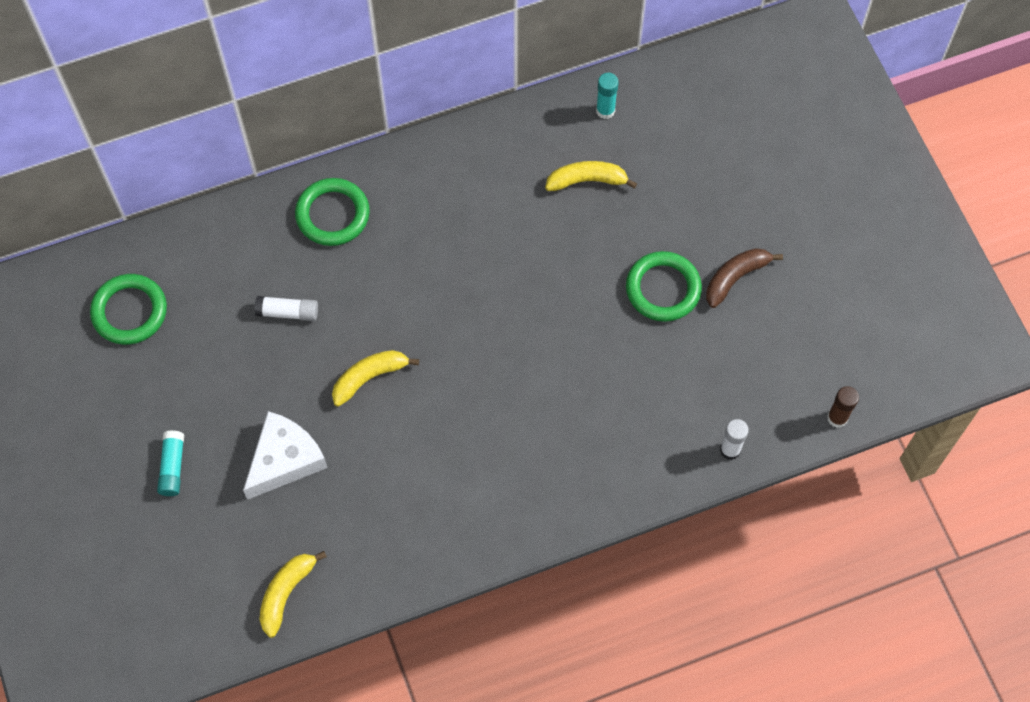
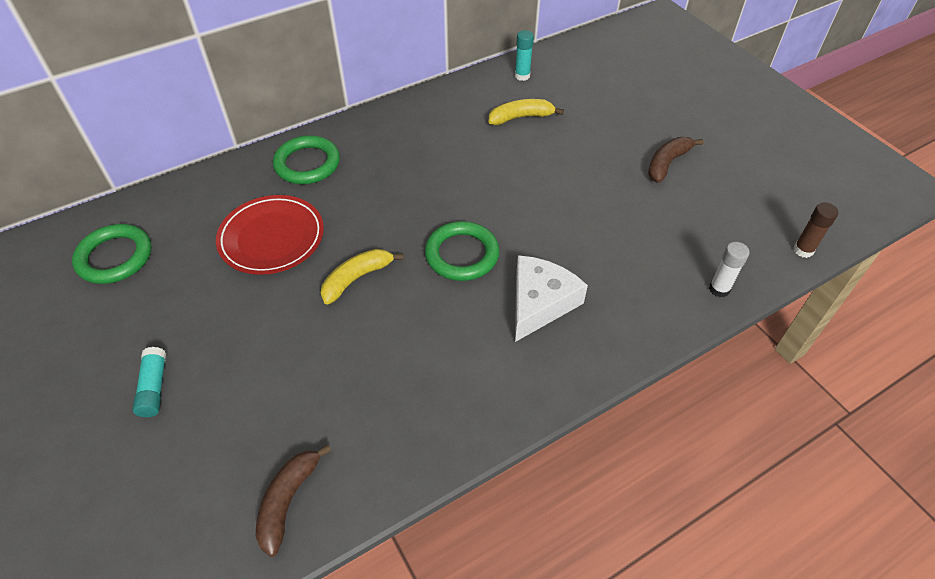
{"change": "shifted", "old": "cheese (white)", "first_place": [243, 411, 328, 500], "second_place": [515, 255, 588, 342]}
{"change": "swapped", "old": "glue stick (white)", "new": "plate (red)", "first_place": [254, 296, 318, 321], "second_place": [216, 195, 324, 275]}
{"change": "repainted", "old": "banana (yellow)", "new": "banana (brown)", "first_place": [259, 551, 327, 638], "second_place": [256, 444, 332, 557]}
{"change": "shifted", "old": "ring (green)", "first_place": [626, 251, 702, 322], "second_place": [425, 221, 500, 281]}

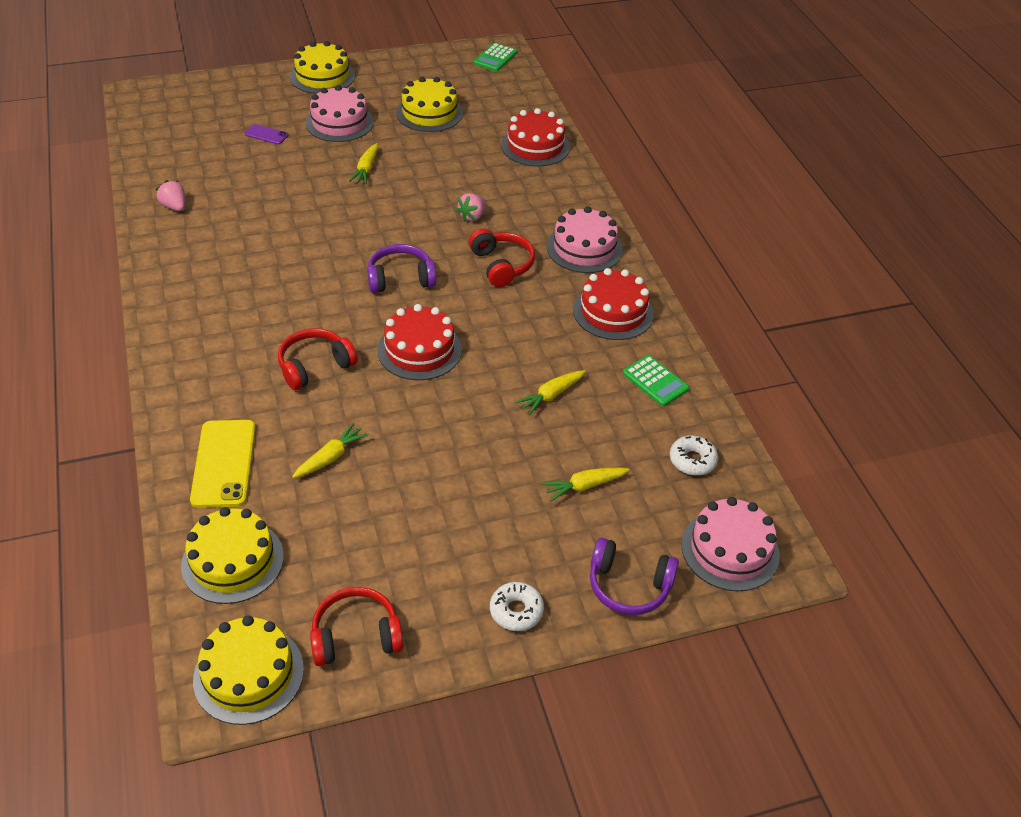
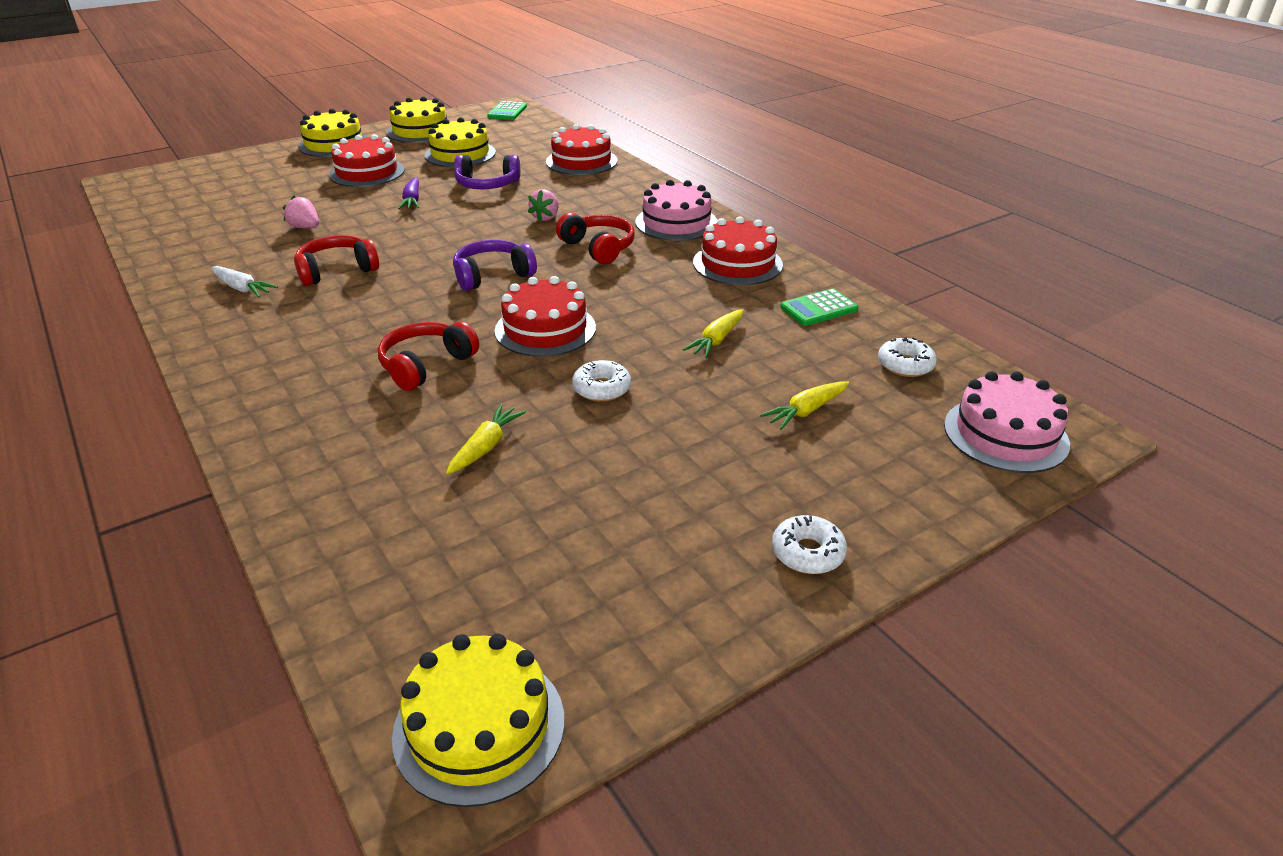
{"change": "shifted", "old": "strawberry (pink)", "first_place": [156, 180, 185, 211], "second_place": [283, 196, 319, 228]}
{"change": "shifted", "old": "cake (yellow)", "first_place": [181, 507, 284, 604], "second_place": [387, 96, 447, 143]}
{"change": "gone", "old": "phone (yellow)", "first_place": [190, 420, 256, 508]}
{"change": "gone", "old": "phone (purple)", "first_place": [245, 124, 288, 144]}
{"change": "repainted", "old": "cake (pink)", "new": "cake (red)", "first_place": [305, 85, 374, 142], "second_place": [329, 134, 405, 187]}
{"change": "shifted", "old": "headphones (red)", "first_place": [310, 587, 404, 666], "second_place": [294, 235, 379, 286]}
{"change": "repainted", "old": "carrot (yellow)", "new": "carrot (purple)", "first_place": [349, 143, 378, 184], "second_place": [398, 178, 419, 209]}
{"change": "shifted", "old": "headphones (purple)", "first_place": [590, 538, 679, 615], "second_place": [454, 155, 520, 189]}
{"change": "rotated", "old": "calculator (green)", "first_place": [623, 355, 689, 406], "second_place": [780, 288, 858, 326], "degrees": 120}
{"change": "new", "new": "carrot (white)", "second_place": [211, 266, 278, 297]}
{"change": "new", "new": "donut (white)", "second_place": [572, 360, 631, 402]}

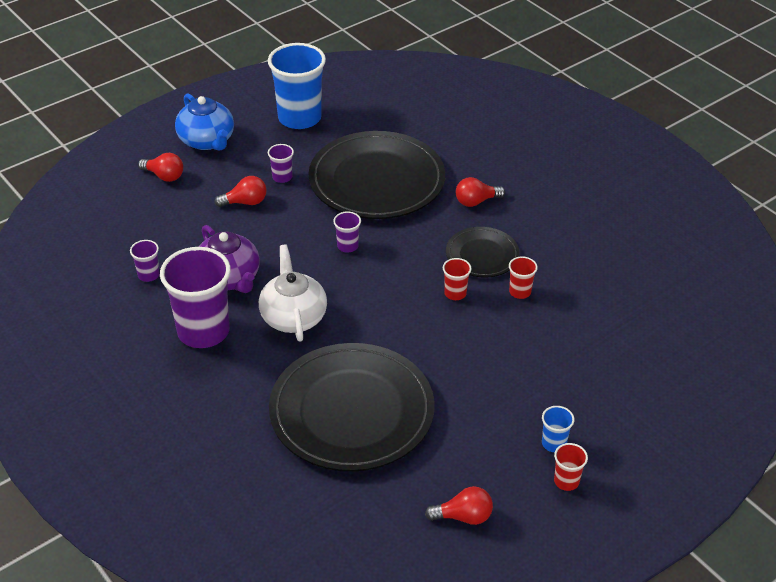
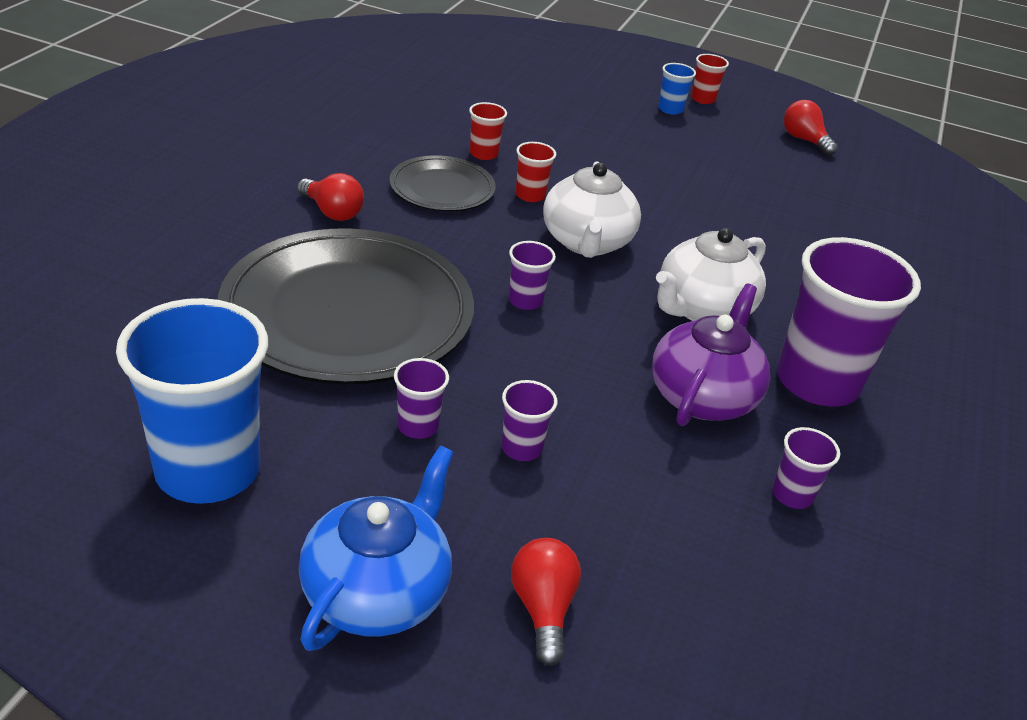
{"change": "swapped", "old": "light bulb (red)", "new": "cup (purple)", "first_place": [215, 176, 267, 207], "second_place": [501, 380, 557, 461]}
{"change": "gone", "old": "plate (black)", "first_place": [269, 343, 434, 472]}
{"change": "new", "new": "teapot (white)", "second_place": [543, 161, 641, 258]}

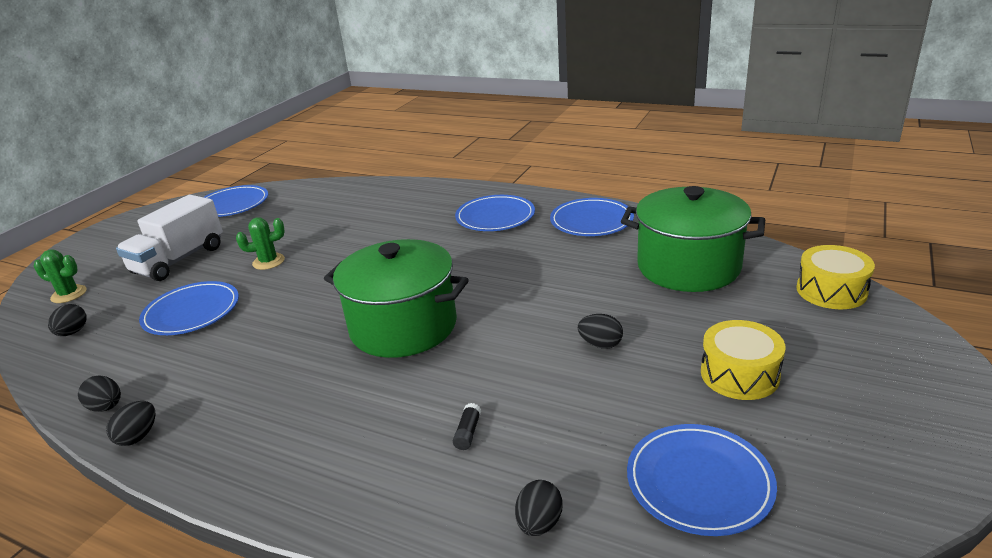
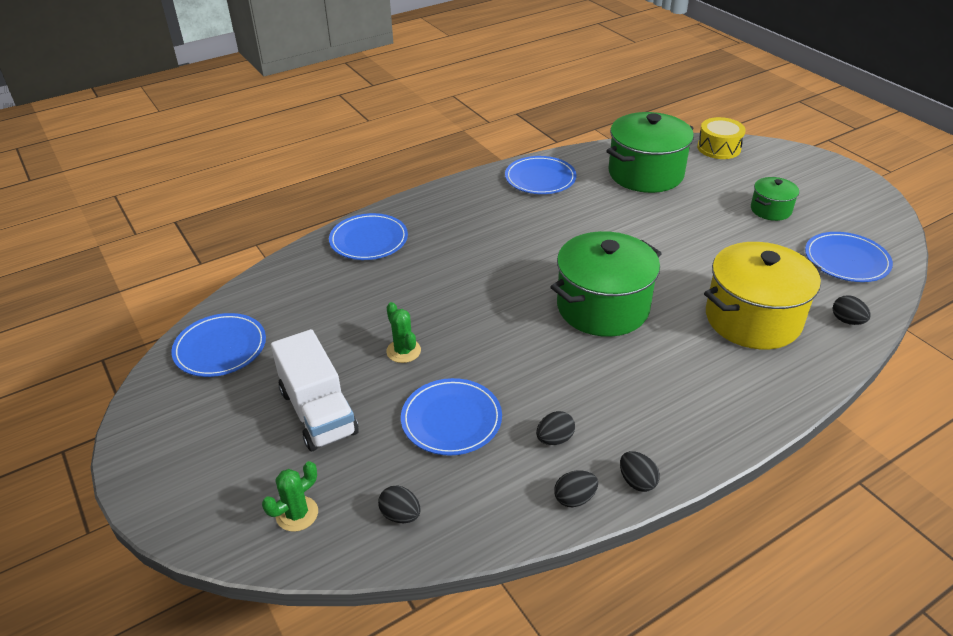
{"change": "rotated", "old": "cactus (green)", "first_place": [236, 217, 285, 270], "second_place": [386, 302, 421, 363], "degrees": -45}
{"change": "swapped", "old": "glue stick (black)", "new": "pot (yellow)", "first_place": [453, 403, 481, 450], "second_place": [704, 242, 822, 350]}
{"change": "shifted", "old": "plate (blue)", "first_place": [455, 195, 535, 231], "second_place": [329, 213, 408, 260]}
{"change": "shifted", "old": "egg (black)", "first_place": [578, 314, 623, 349], "second_place": [536, 411, 575, 445]}
{"change": "swapped", "old": "drum (yellow)", "new": "pot (green)", "first_place": [701, 320, 785, 400], "second_place": [751, 177, 799, 221]}

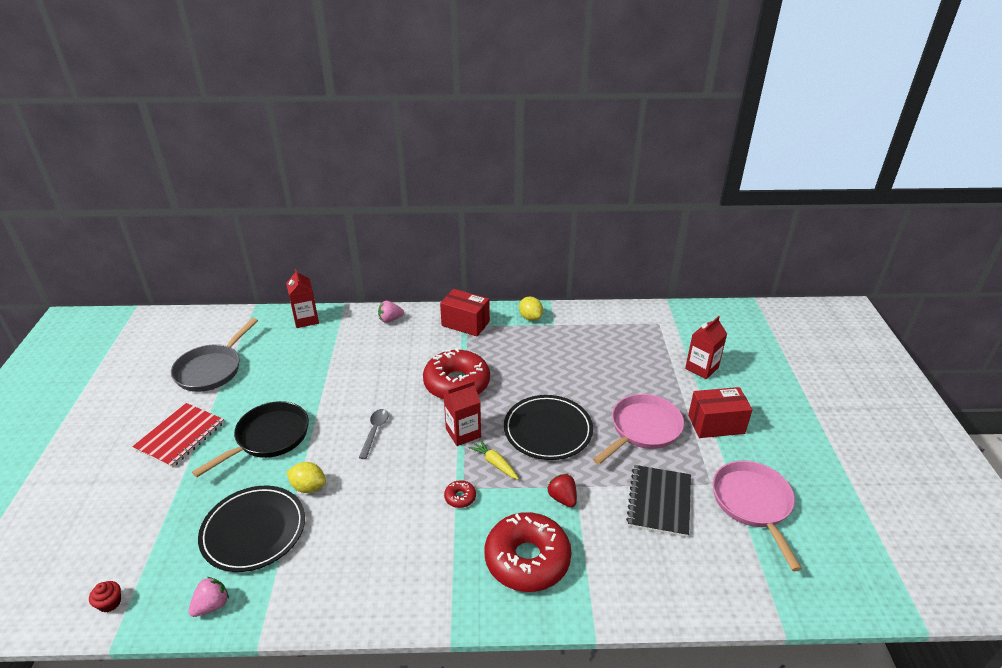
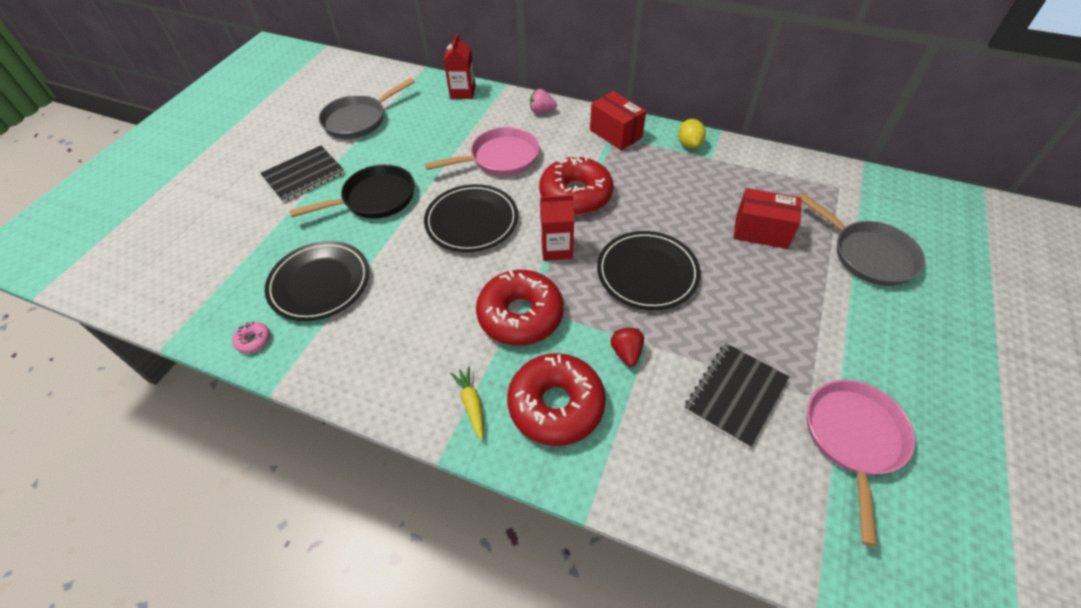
{"change": "gone", "old": "cupcake (red)", "first_place": [89, 581, 121, 612]}
{"change": "repainted", "old": "notebook (red)", "new": "notebook (black)", "first_place": [132, 403, 224, 468], "second_place": [260, 145, 345, 202]}
{"change": "swapped", "old": "strawberry (pink)", "new": "donut (pink)", "first_place": [188, 577, 229, 617], "second_place": [232, 322, 270, 353]}
{"change": "gone", "old": "lemon (yellow)", "first_place": [287, 462, 326, 493]}
{"change": "swapped", "old": "spoon (grey)", "new": "plate (black)", "first_place": [359, 409, 389, 459], "second_place": [424, 184, 518, 252]}
{"change": "scaled", "old": "donut (red)", "first_place": [444, 480, 476, 508], "second_place": [476, 270, 564, 346], "factor": 2.49}
{"change": "shifted", "old": "carrot (yellow)", "first_place": [468, 439, 519, 479], "second_place": [450, 366, 484, 440]}
{"change": "shifted", "old": "pan (pink)", "first_place": [593, 394, 684, 465], "second_place": [425, 127, 539, 176]}
{"change": "swapped", "old": "carton (red)", "new": "pan (grey)", "first_place": [685, 316, 727, 379], "second_place": [799, 193, 925, 286]}
{"change": "shifted", "old": "box (red)", "first_place": [688, 387, 753, 438], "second_place": [734, 188, 801, 249]}

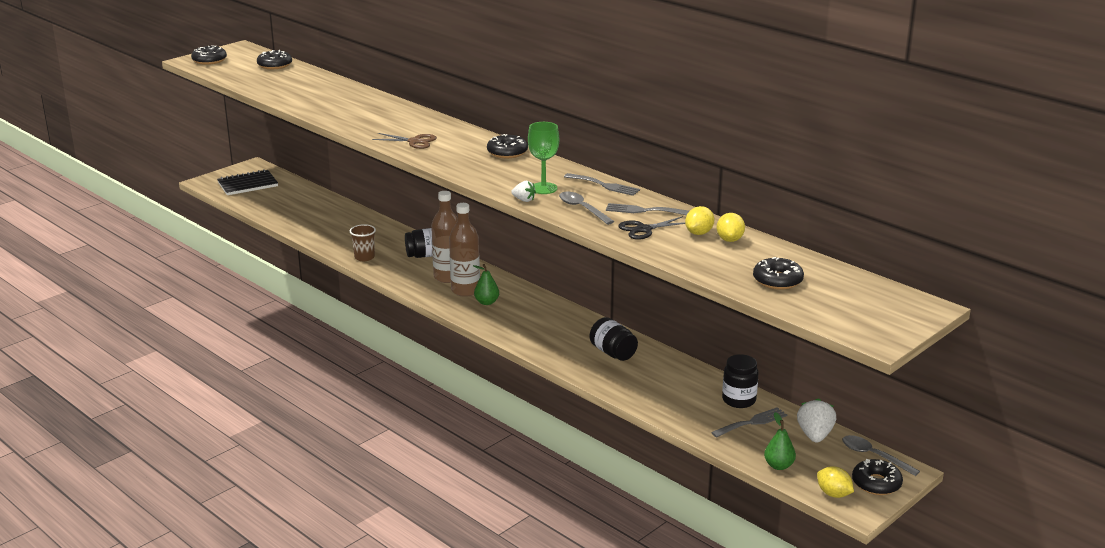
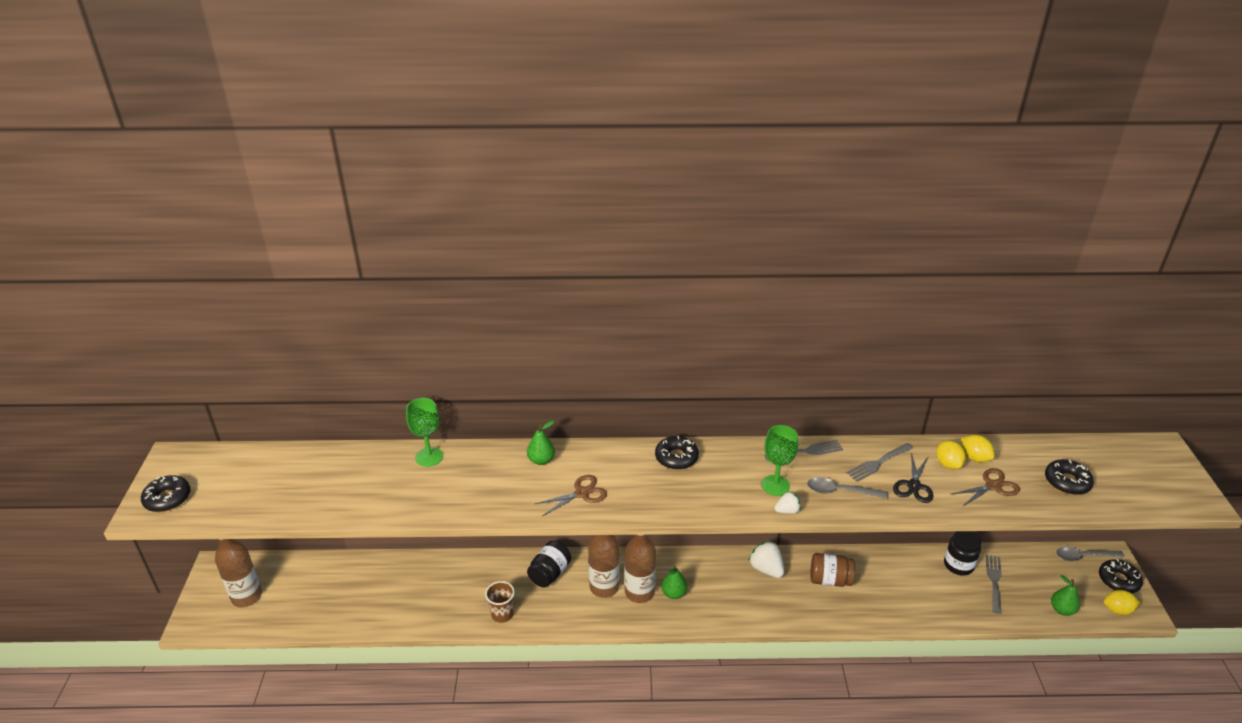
{"change": "swapped", "old": "notebook (black)", "new": "bottle (brown)", "first_place": [217, 169, 278, 195], "second_place": [215, 539, 262, 607]}
{"change": "gone", "old": "donut (black)", "first_place": [257, 50, 292, 69]}
{"change": "repainted", "old": "jar (black)", "new": "jar (brown)", "first_place": [590, 317, 638, 361], "second_place": [810, 553, 855, 587]}
{"change": "shifted", "old": "strawberry (white)", "first_place": [797, 398, 836, 443], "second_place": [748, 541, 784, 578]}
{"change": "new", "new": "goblet (green)", "second_place": [406, 398, 443, 467]}
{"change": "new", "new": "pear (green)", "second_place": [527, 421, 555, 465]}
{"change": "new", "new": "scissors (brown)", "second_place": [952, 468, 1020, 507]}

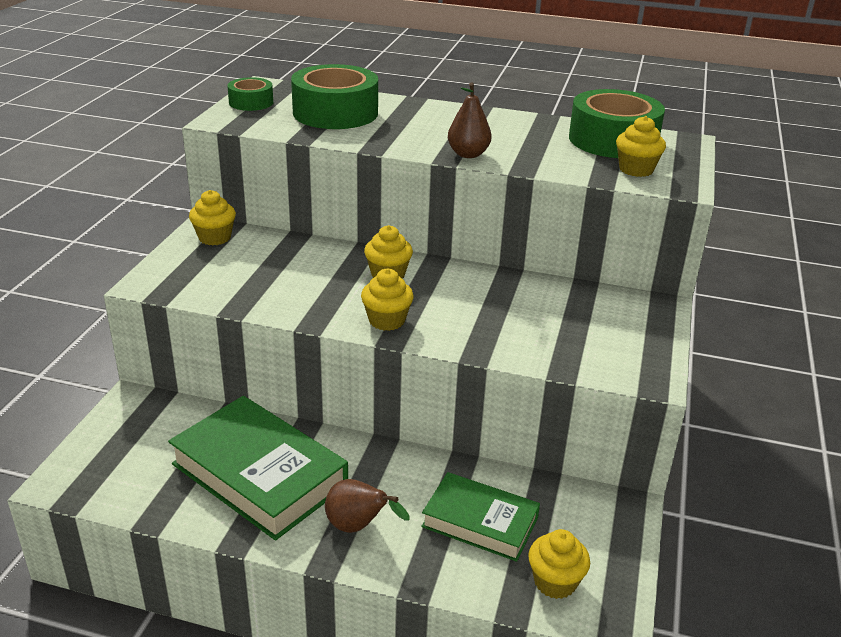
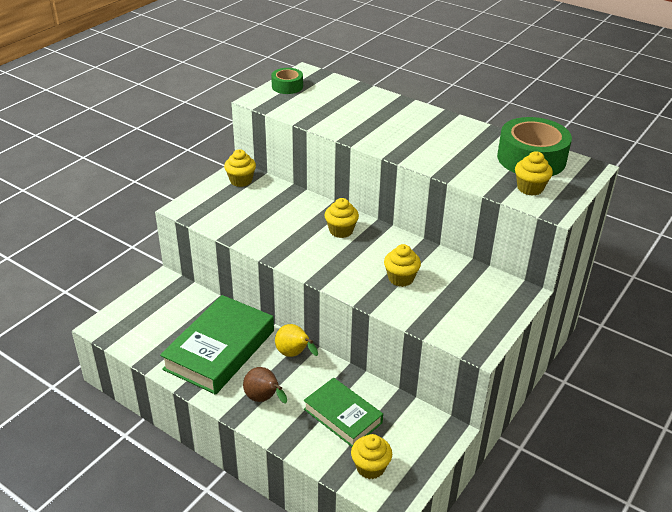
{"change": "rotated", "old": "book (green)", "first_place": [168, 396, 348, 540], "second_place": [160, 295, 274, 395], "degrees": 60}
{"change": "gone", "old": "tape (green)", "first_place": [291, 64, 378, 129]}
{"change": "shifted", "old": "cupcake (yellow)", "first_place": [361, 269, 414, 331], "second_place": [384, 244, 421, 287]}
{"change": "gone", "old": "pear (brown)", "first_place": [448, 82, 491, 158]}
{"change": "new", "new": "pear (yellow)", "second_place": [275, 324, 318, 357]}

